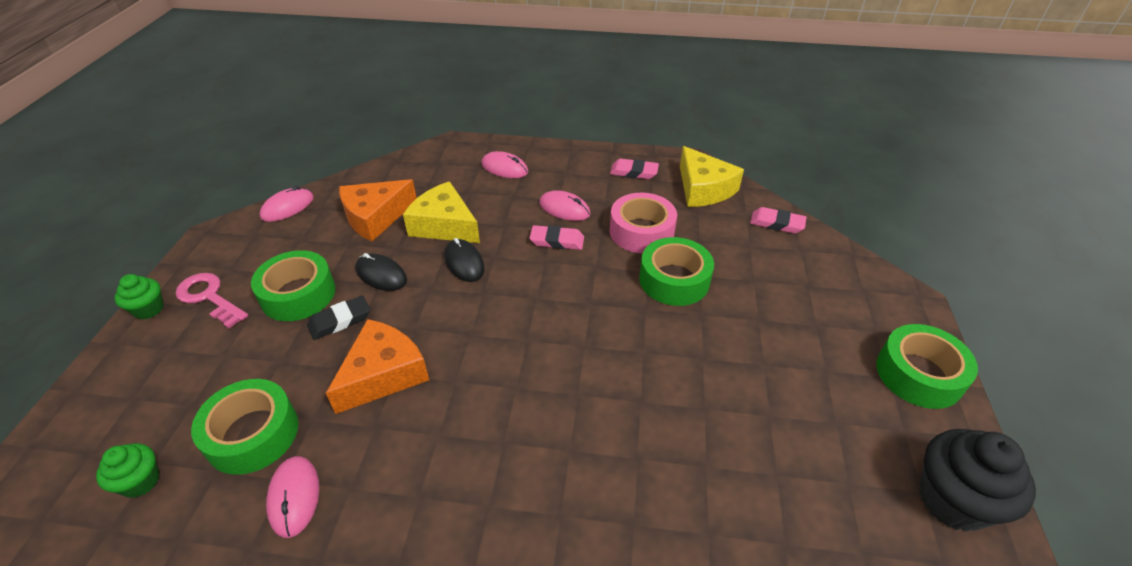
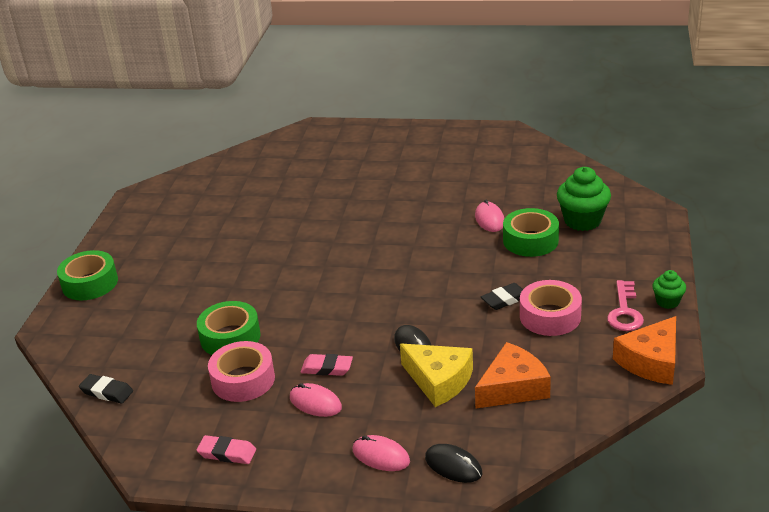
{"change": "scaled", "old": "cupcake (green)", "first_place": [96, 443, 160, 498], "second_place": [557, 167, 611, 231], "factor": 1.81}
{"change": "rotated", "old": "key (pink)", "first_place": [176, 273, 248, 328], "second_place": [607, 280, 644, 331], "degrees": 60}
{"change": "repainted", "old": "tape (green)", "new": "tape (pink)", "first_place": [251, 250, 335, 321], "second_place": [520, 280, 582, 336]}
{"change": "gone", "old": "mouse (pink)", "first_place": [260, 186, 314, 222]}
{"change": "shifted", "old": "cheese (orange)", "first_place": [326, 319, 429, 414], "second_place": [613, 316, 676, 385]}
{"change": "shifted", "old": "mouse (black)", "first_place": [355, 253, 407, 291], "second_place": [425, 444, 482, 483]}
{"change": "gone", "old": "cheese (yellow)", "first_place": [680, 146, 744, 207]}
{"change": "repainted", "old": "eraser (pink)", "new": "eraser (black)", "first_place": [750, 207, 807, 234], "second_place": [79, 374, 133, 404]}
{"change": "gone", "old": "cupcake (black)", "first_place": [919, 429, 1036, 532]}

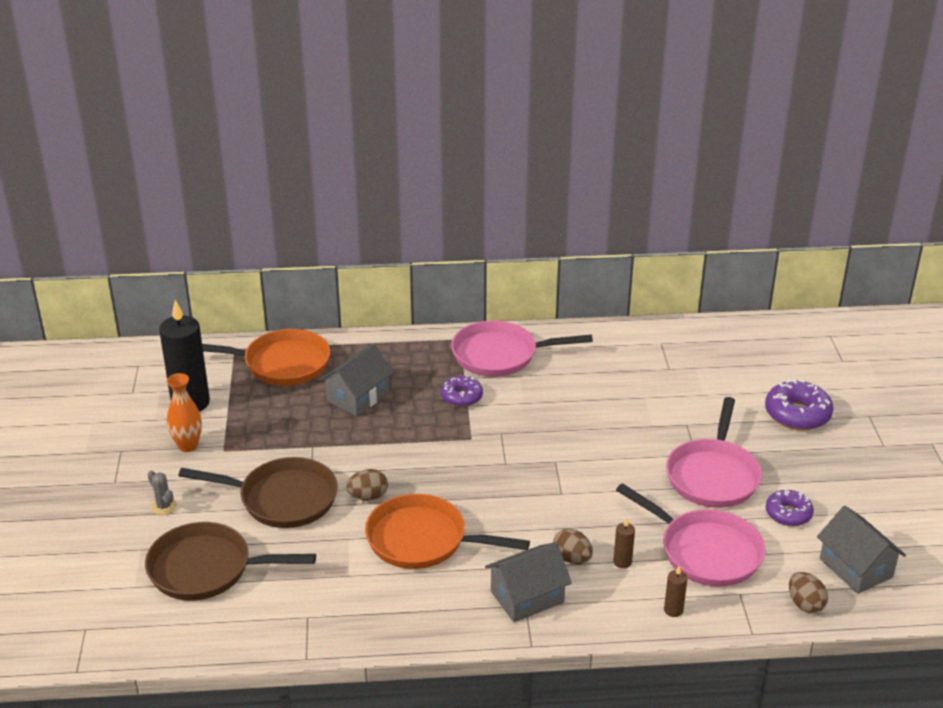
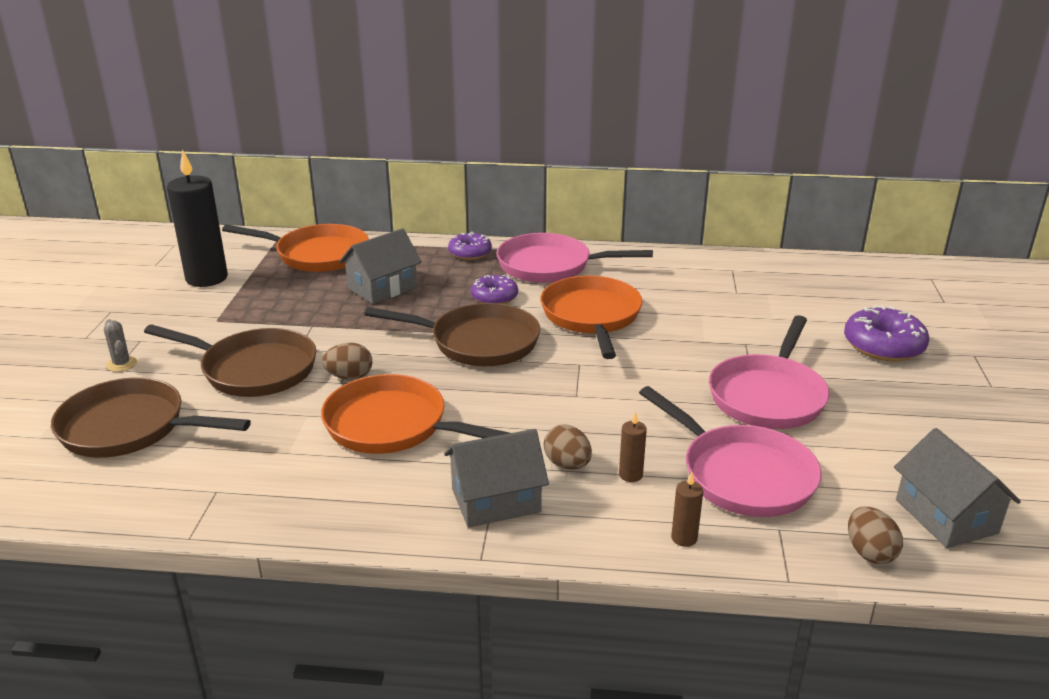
{"change": "gone", "old": "vase (orange)", "first_place": [167, 373, 202, 452]}
{"change": "shifted", "old": "donut (purple)", "first_place": [766, 489, 814, 526], "second_place": [448, 231, 492, 260]}
{"change": "new", "new": "pan (brown)", "second_place": [364, 303, 540, 366]}
{"change": "new", "new": "pan (orange)", "second_place": [541, 276, 643, 359]}

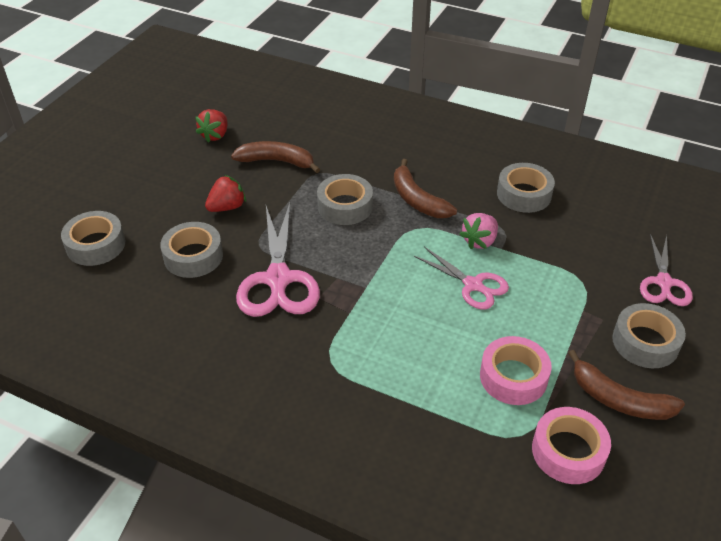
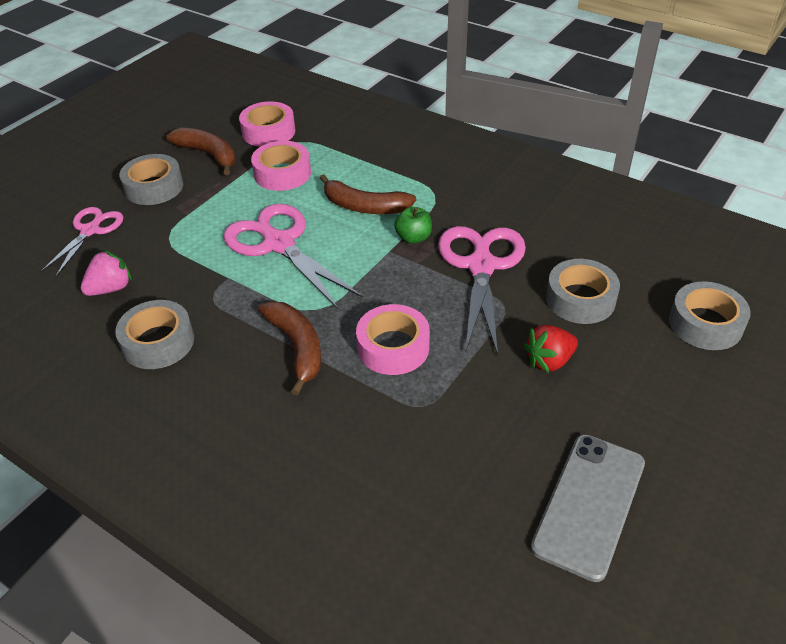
{"change": "swapped", "old": "strawberry (red)", "new": "phone (grey)", "first_place": [195, 109, 228, 143], "second_place": [531, 434, 645, 582]}
{"change": "shifted", "old": "banana (brown)", "first_place": [231, 141, 320, 173], "second_place": [320, 174, 416, 214]}
{"change": "repainted", "old": "tape (grey)", "new": "tape (pink)", "first_place": [317, 174, 373, 225], "second_place": [356, 304, 430, 375]}
{"change": "scaled", "old": "scissors (pink)", "first_place": [414, 247, 509, 309], "second_place": [223, 204, 363, 309], "factor": 1.62}
{"change": "shifted", "old": "strawberry (pink)", "first_place": [460, 213, 498, 249], "second_place": [81, 250, 132, 296]}
{"change": "new", "new": "apple (green)", "second_place": [394, 207, 432, 244]}

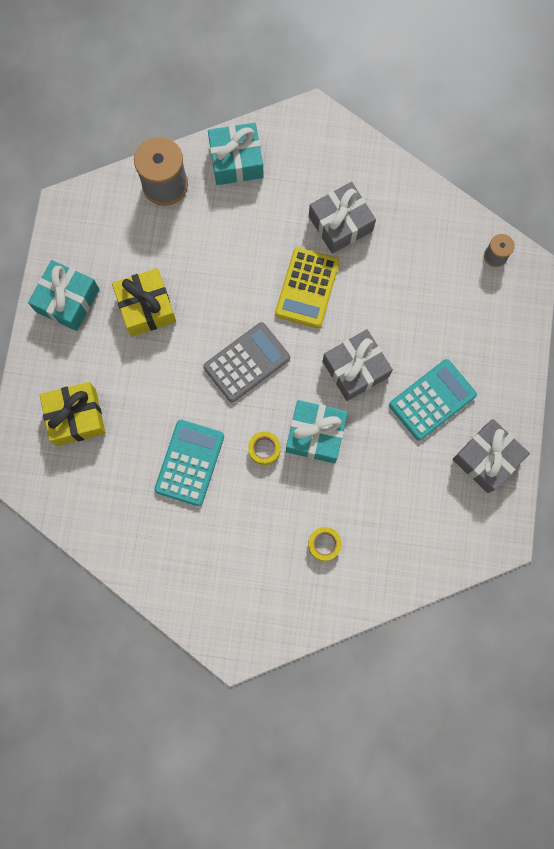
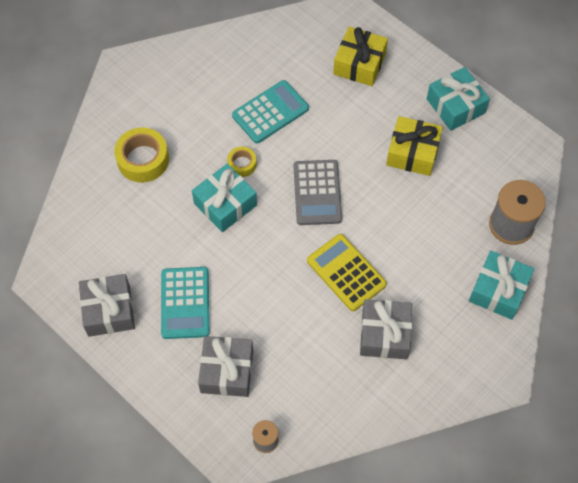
{"change": "rotated", "old": "calculator (turquoise)", "first_place": [154, 420, 224, 506], "second_place": [232, 80, 309, 143], "degrees": -90}
{"change": "scaled", "old": "tape (yellow)", "first_place": [308, 527, 342, 561], "second_place": [114, 127, 169, 183], "factor": 1.8}
{"change": "shifted", "old": "gift (grey)", "first_place": [322, 329, 393, 401], "second_place": [198, 336, 253, 397]}

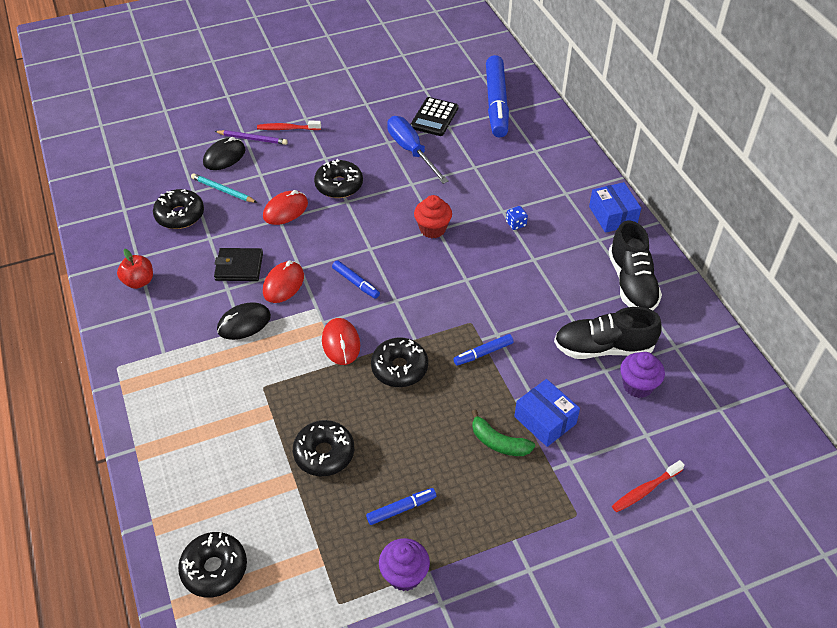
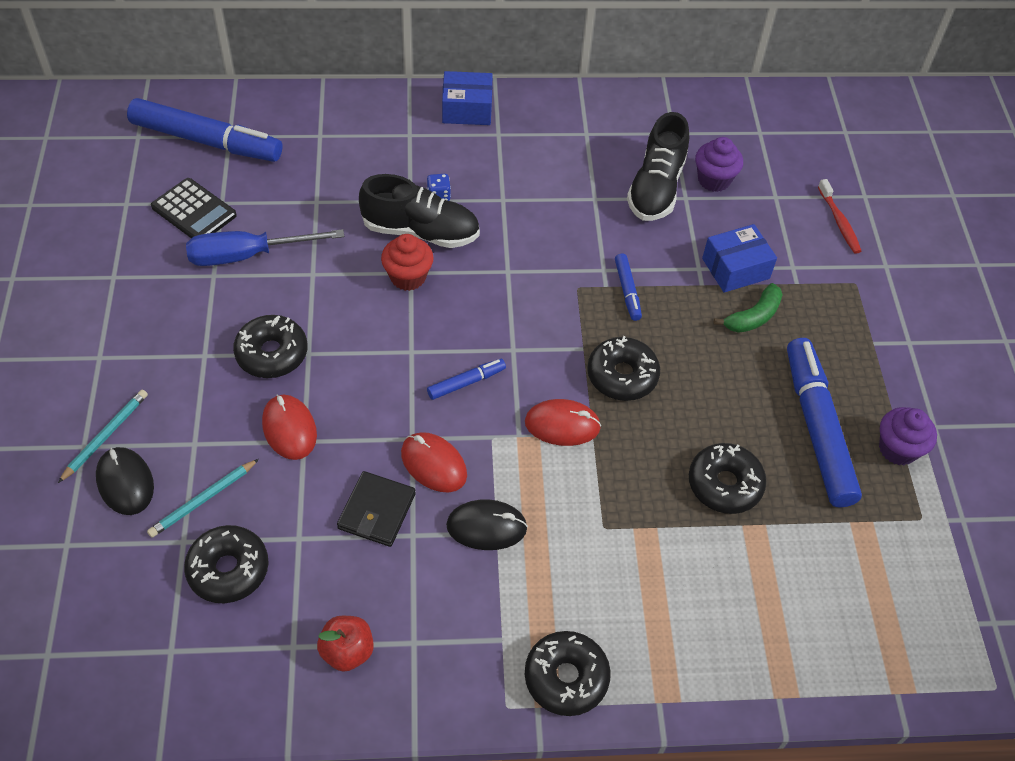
{"change": "shifted", "old": "donut (black)", "first_place": [178, 532, 247, 598], "second_place": [525, 631, 611, 716]}
{"change": "repainted", "old": "pencil (purple)", "new": "pencil (turquoise)", "first_place": [214, 130, 288, 145], "second_place": [58, 389, 148, 483]}
{"change": "rotated", "old": "mouse (black)", "first_place": [217, 302, 271, 340], "second_place": [446, 499, 528, 550], "degrees": -75}
{"change": "gone", "old": "toothbrush (red)", "first_place": [257, 121, 321, 130]}
{"change": "scaled", "old": "marker (blue)", "first_place": [366, 488, 436, 525], "second_place": [787, 338, 862, 507], "factor": 2.2}
{"change": "shifted", "old": "shoe (black)", "first_place": [608, 220, 662, 310], "second_place": [359, 174, 480, 248]}

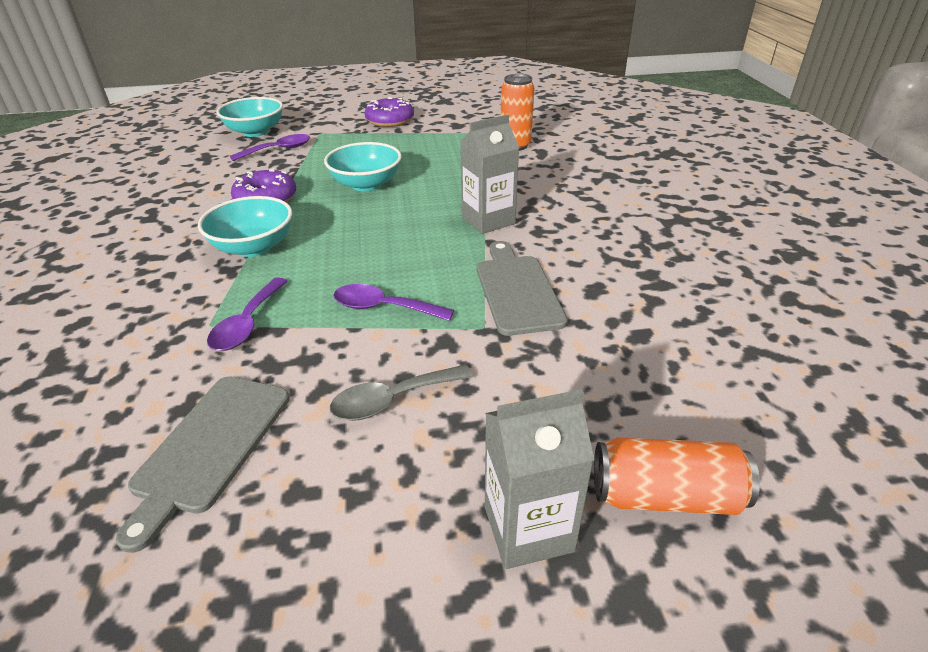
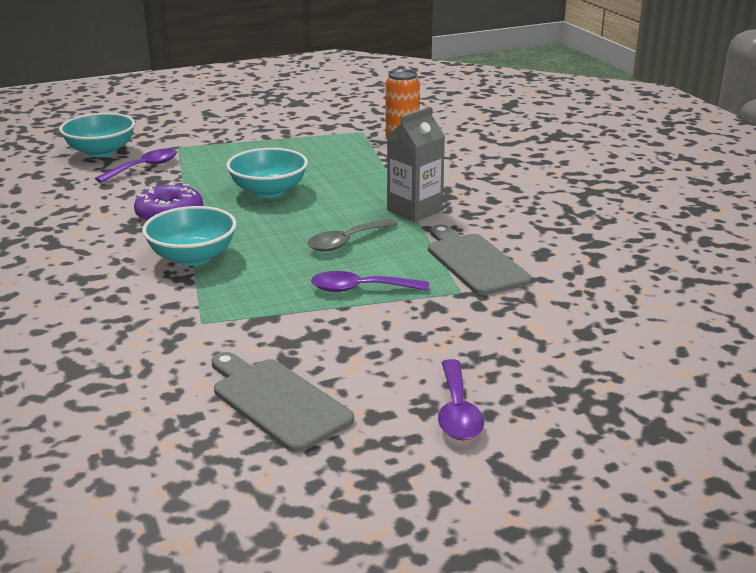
{"change": "rotated", "old": "cutting board (grey)", "first_place": [116, 376, 290, 553], "second_place": [212, 352, 354, 453], "degrees": 135}
{"change": "shifted", "old": "spoon (purple)", "first_place": [207, 278, 288, 351], "second_place": [438, 359, 484, 440]}
{"change": "shifted", "old": "spoon (grey)", "first_place": [330, 364, 473, 421], "second_place": [308, 219, 398, 252]}
{"change": "gone", "old": "donut (purple)", "first_place": [364, 97, 414, 127]}
{"change": "gone", "old": "carton (grey)", "first_place": [485, 389, 594, 569]}
{"change": "gone", "old": "can (orange)", "first_place": [594, 437, 760, 515]}

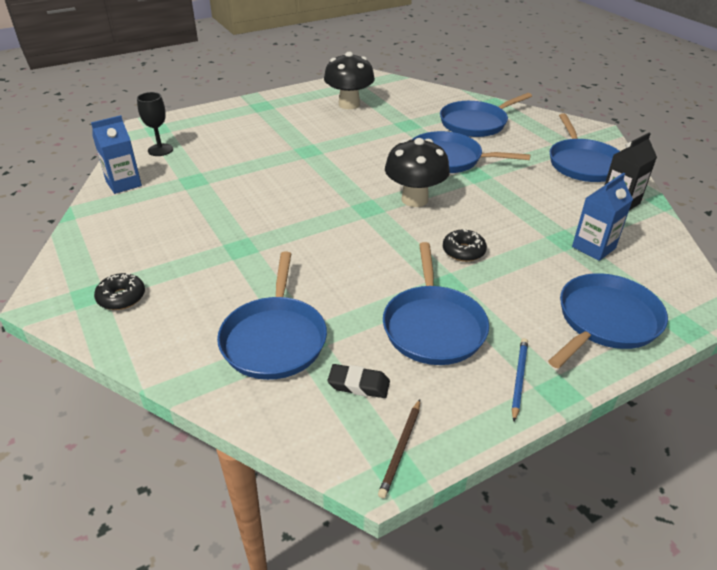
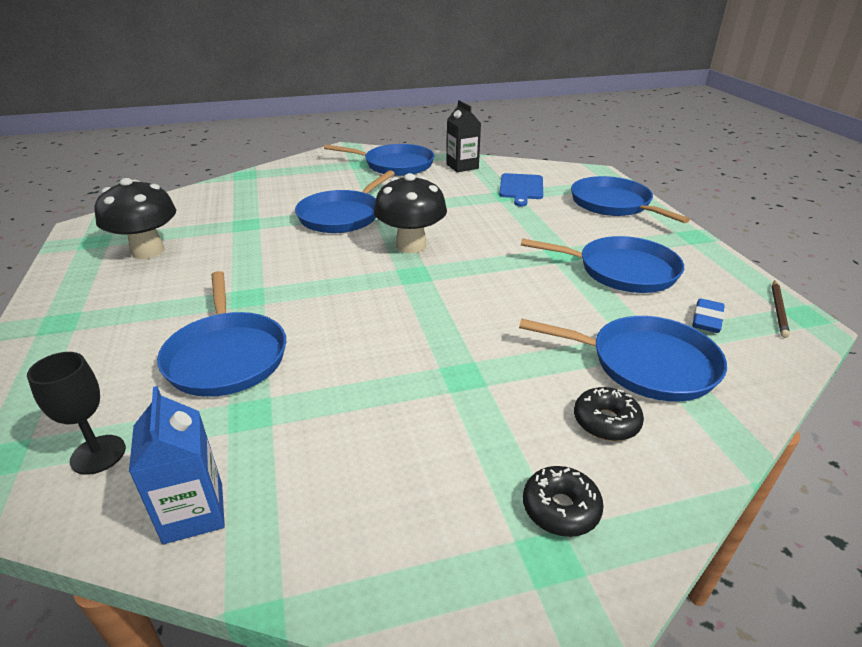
{"change": "repainted", "old": "eraser (black)", "new": "eraser (blue)", "first_place": [327, 364, 390, 398], "second_place": [692, 298, 725, 333]}
{"change": "rotated", "old": "pencil (brown)", "first_place": [378, 399, 420, 499], "second_place": [772, 280, 790, 338], "degrees": 75}
{"change": "shifted", "old": "pan (blue)", "first_place": [440, 93, 532, 137], "second_place": [157, 271, 286, 397]}
{"change": "shifted", "old": "donut (black)", "first_place": [443, 229, 487, 262], "second_place": [574, 387, 644, 441]}
{"change": "gone", "old": "pencil (blue)", "first_place": [512, 338, 528, 421]}
{"change": "swapped", "old": "carton (blue)", "new": "cutting board (blue)", "first_place": [572, 173, 633, 261], "second_place": [499, 173, 543, 206]}

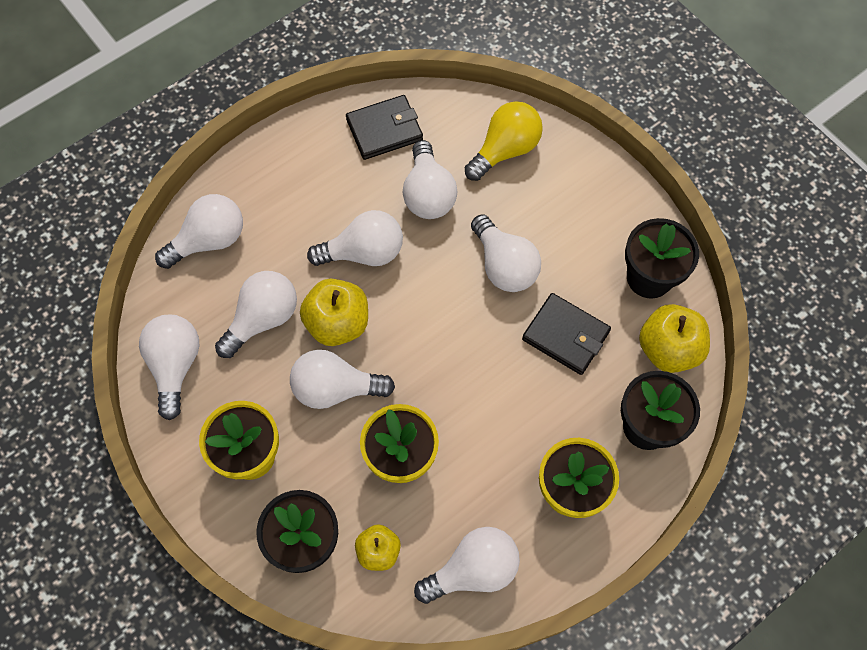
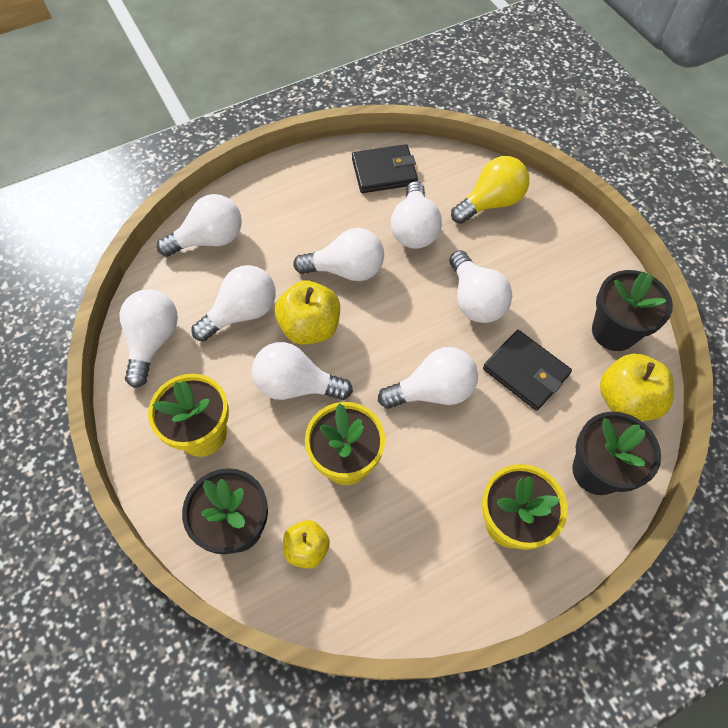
{"change": "shifted", "old": "light bulb (white)", "first_place": [414, 527, 520, 604], "second_place": [378, 347, 478, 409]}

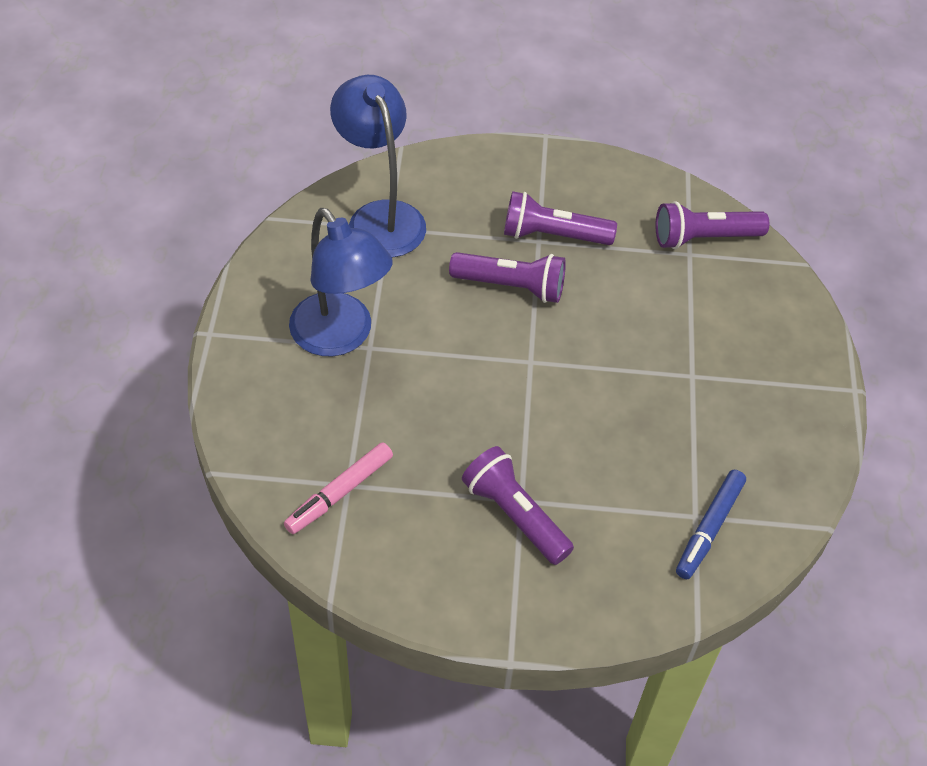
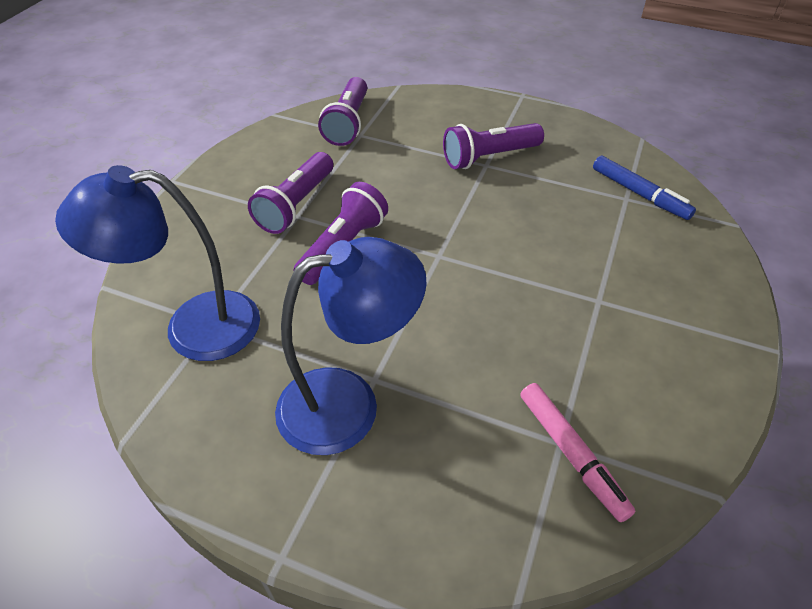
{"change": "shifted", "old": "flashlight (purple)", "first_place": [462, 446, 574, 565], "second_place": [443, 123, 544, 169]}

